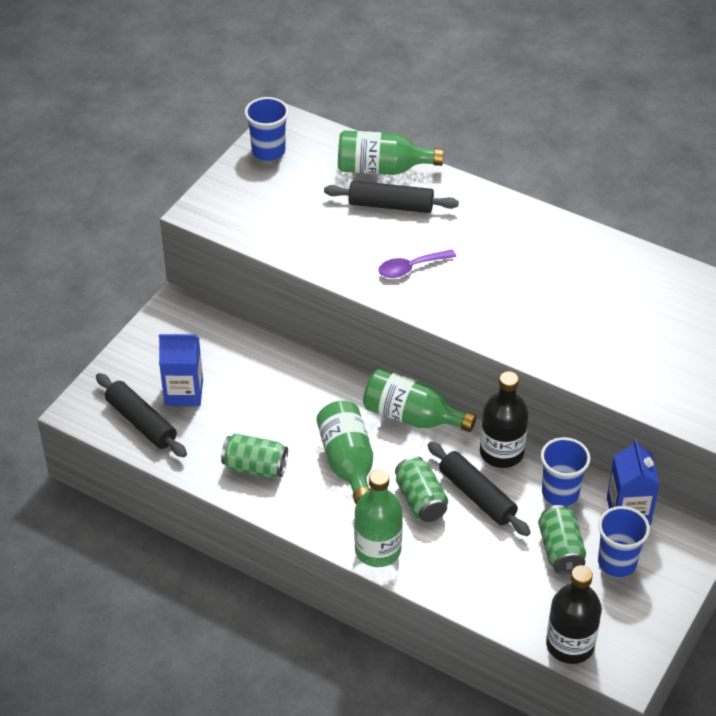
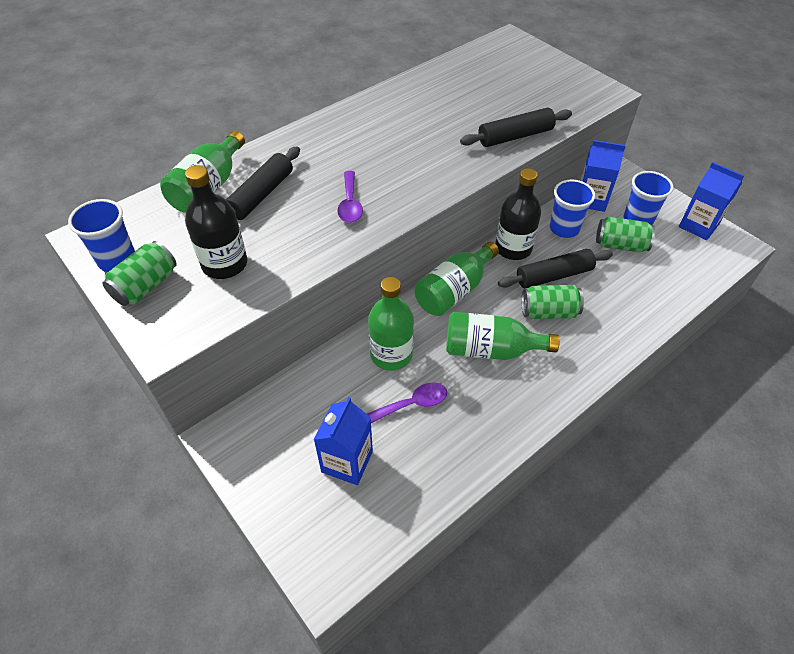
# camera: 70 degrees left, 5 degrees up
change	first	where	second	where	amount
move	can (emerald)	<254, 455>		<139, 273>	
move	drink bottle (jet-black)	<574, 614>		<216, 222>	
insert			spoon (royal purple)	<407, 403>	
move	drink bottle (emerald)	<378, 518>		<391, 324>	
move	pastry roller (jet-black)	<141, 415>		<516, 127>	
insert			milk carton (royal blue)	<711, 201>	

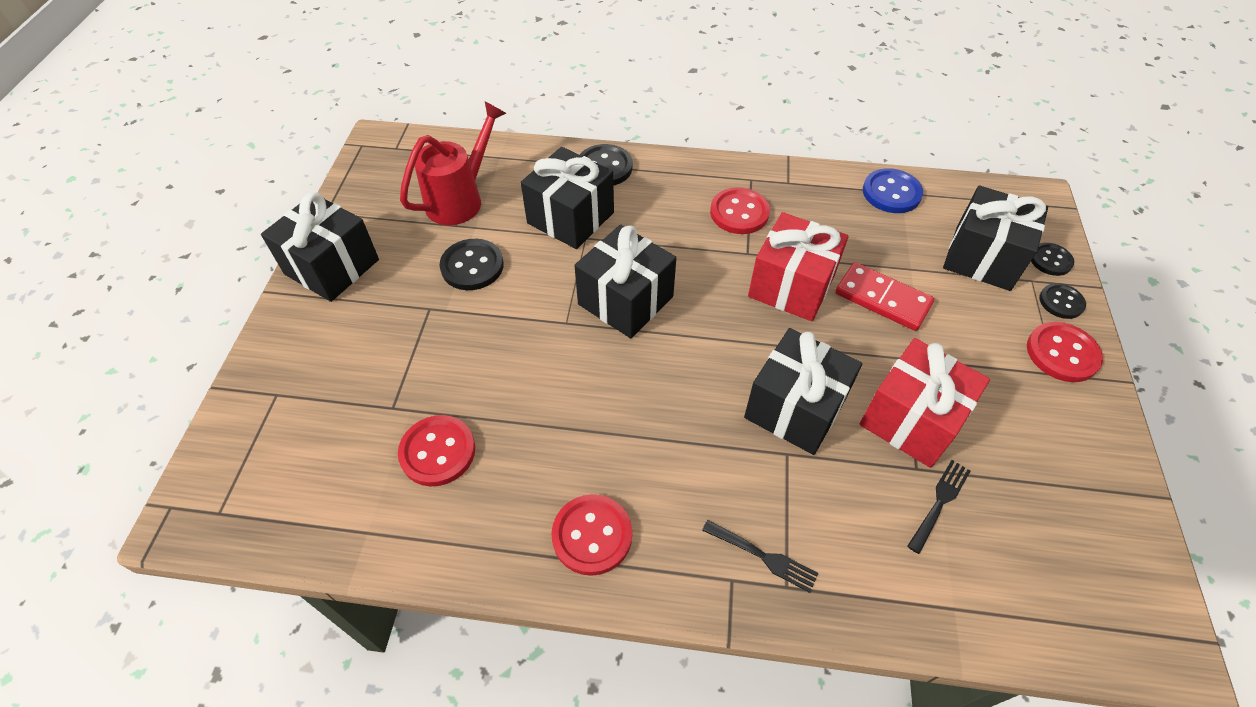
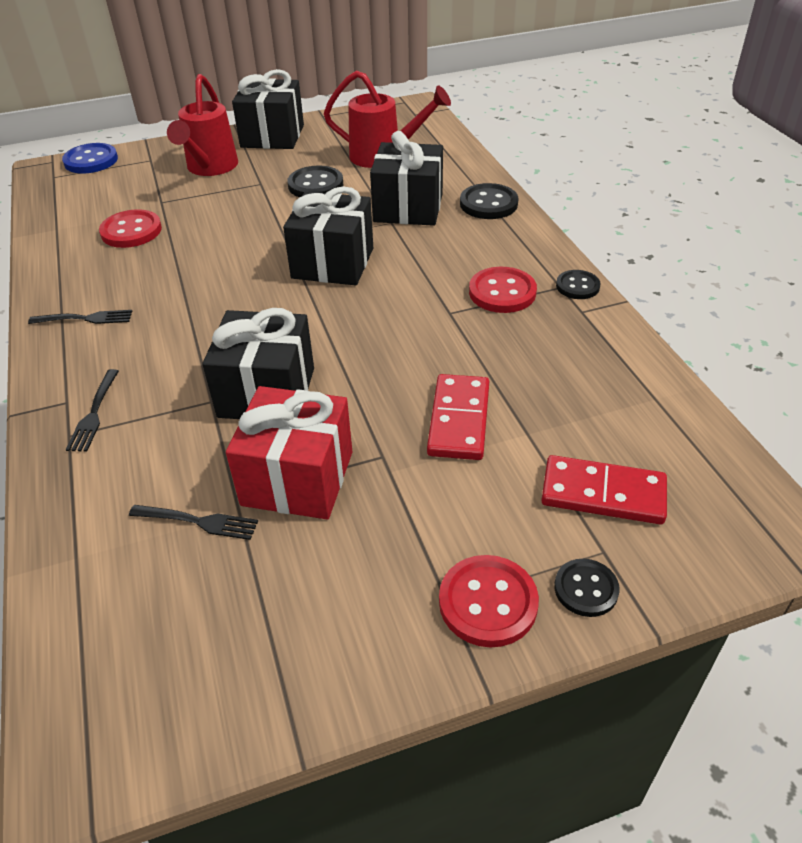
# camera: 65 degrees right, 10 degrees down
change	first	where	second	where	amount
replace	shirt button (scarlet)	<591, 535>	dinner fork (jet-black)	<80, 317>	
move	shirt button (royal blue)	<893, 190>		<90, 158>	
insert			watering pot (scarlet)	<202, 125>	
replace	wrapped gift (jet-black)	<995, 238>	domino (scarlet)	<604, 489>	
move	shirt button (jet-black)	<1052, 259>		<578, 284>	
delete	wrapped gift (scarlet)	<798, 266>			

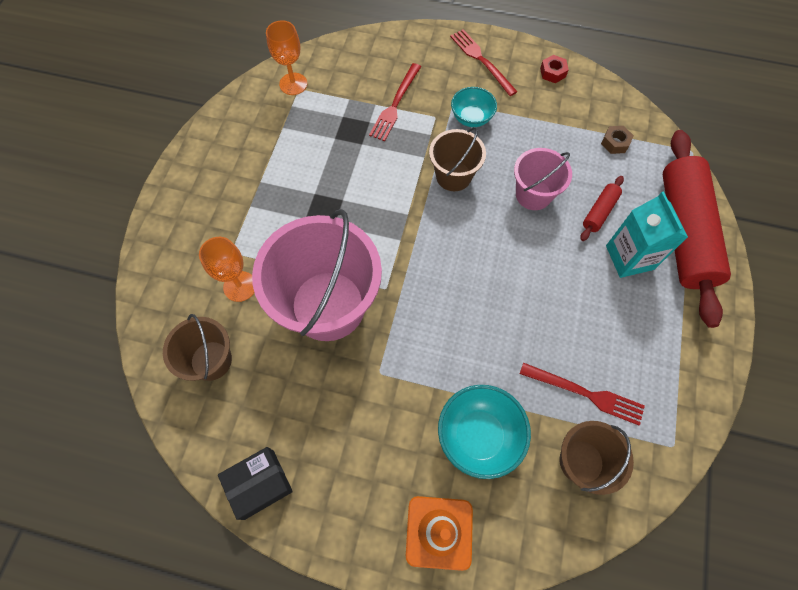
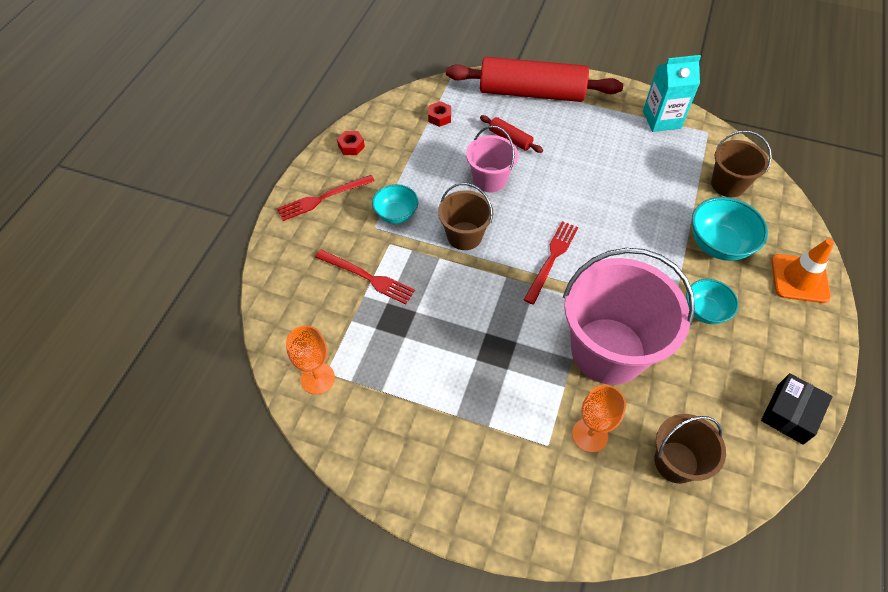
# camera: 85 degrees left, 10 degrees down
change	first	where	second	where	amount
recolor	nut (brown)	<617, 140>	nut (scarlet)	<439, 114>	
move	dinner fork (scarlet)	<582, 394>		<551, 263>	
move	milk carton (aqua)	<647, 234>		<672, 93>	
insert			bowl (aqua)	<712, 301>	
rotate	box (jet-black)	<255, 483>		<797, 409>	60 degrees clockwise

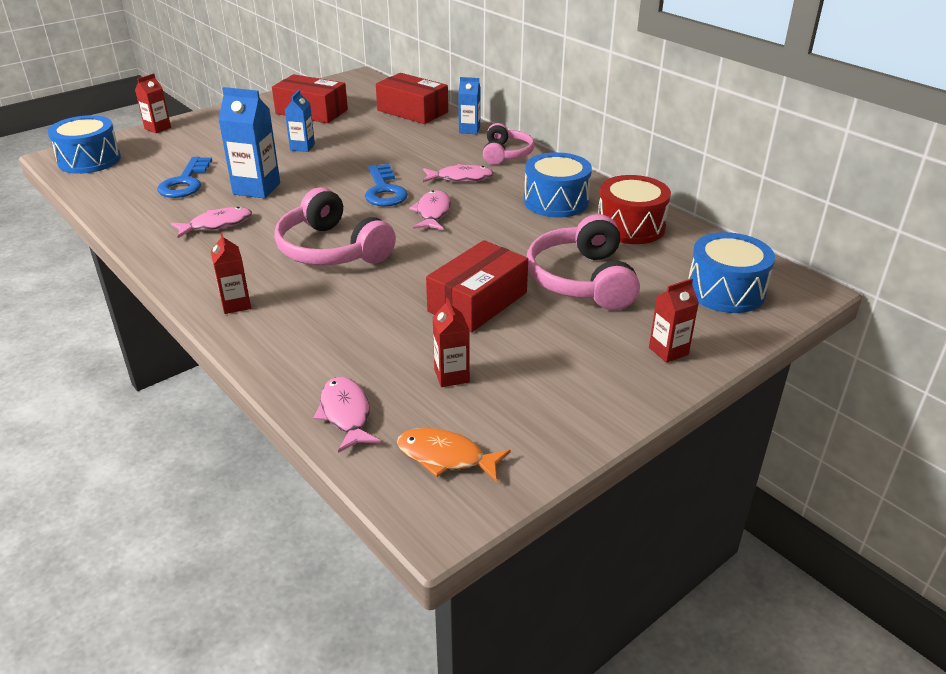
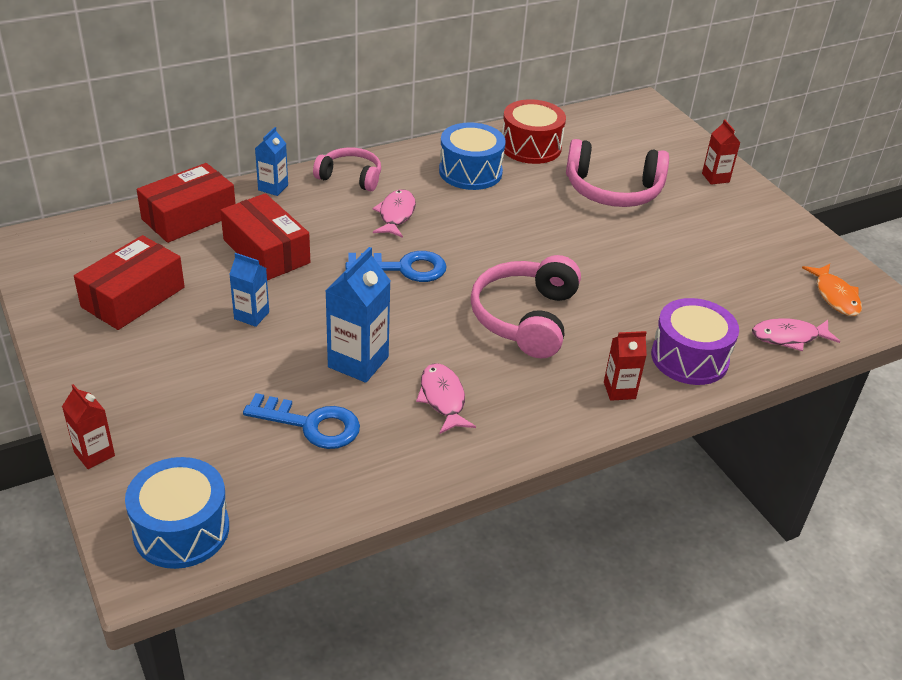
# camera: 80 degrees left, 5 degrees up
change	first	where	second	where	amount
move	box (scarlet)	<477, 286>		<265, 236>	
rotate	headphones (rose-pink)	<335, 226>		<525, 306>	135 degrees clockwise
insert			toy drum (royal purple)	<695, 341>	
rotate	toy fish (bright orange)	<454, 455>		<832, 290>	45 degrees counterclockwise
delete	toy fish (rose-pink)	<430, 210>			
delete	milk carton (scarlet)	<451, 342>			
delete	toy drum (royal blue)	<731, 272>			

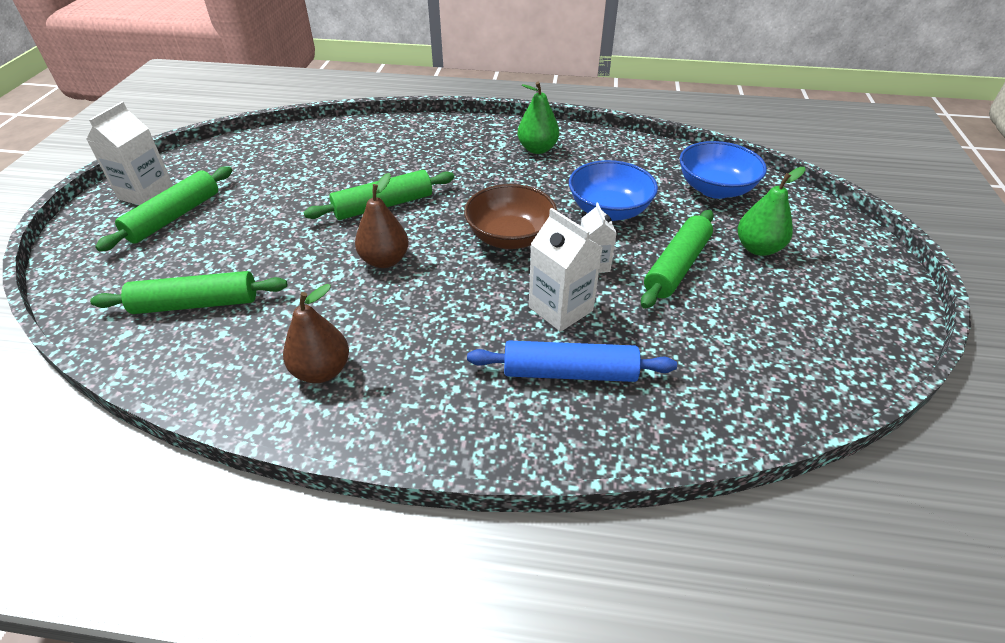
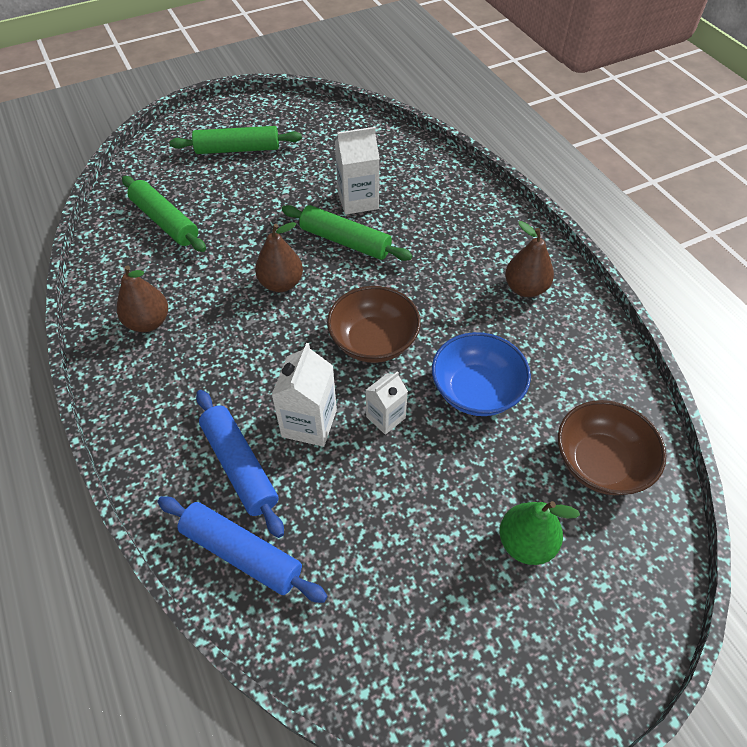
# camera: 55 degrees right, 10 degrees up
change	first	where	second	where	amount
insert			pastry roller (royal blue)	<243, 549>	
move	milk carton (pure white)	<129, 153>		<357, 171>	
recolor	toy pear (emerald)	<538, 118>	toy pear (brown)	<529, 259>	
recolor	bowl (royal blue)	<723, 170>	bowl (brown)	<612, 447>	
delete	pastry roller (emerald)	<677, 259>			

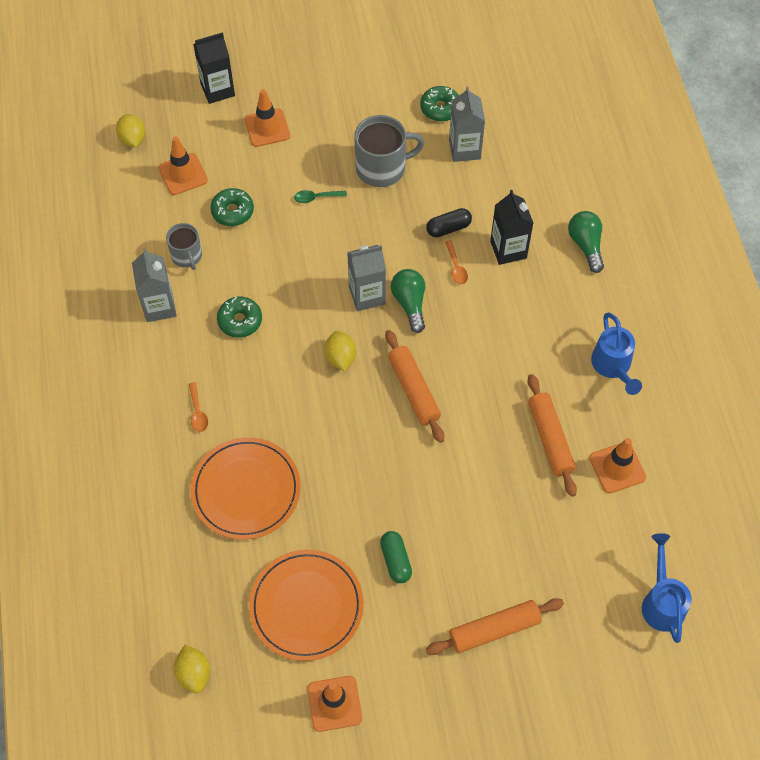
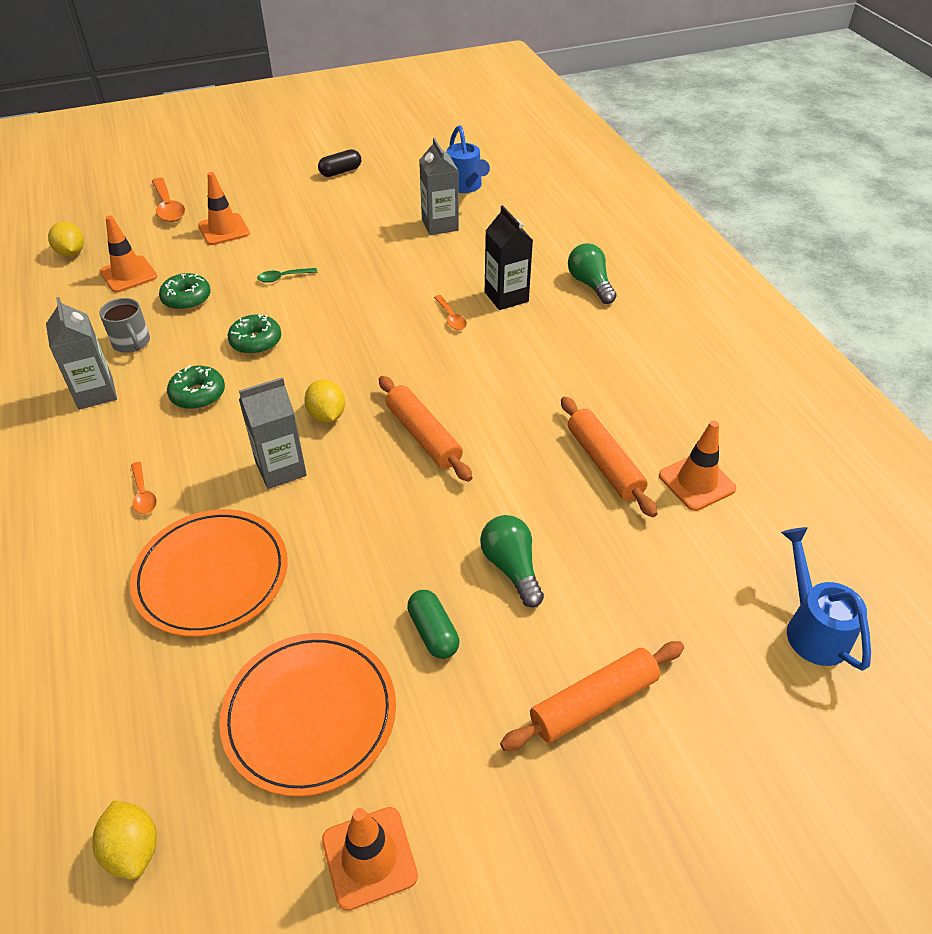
# camera: 10 degrees left, 15 degrees down
change	first	where	second	where	amount
replace	milk carton (jet-black)	<214, 68>	spoon (bright orange)	<168, 200>	
move	doughnut (emerald)	<439, 103>		<254, 334>	
move	milk carton (gray)	<366, 278>		<273, 433>	
move	pill (jet-black)	<449, 223>		<339, 163>	
move	watering pot (royal blue)	<616, 353>		<468, 159>	
move	light bulb (emerald)	<408, 301>		<512, 561>	
delete	mug (gray)	<389, 151>			

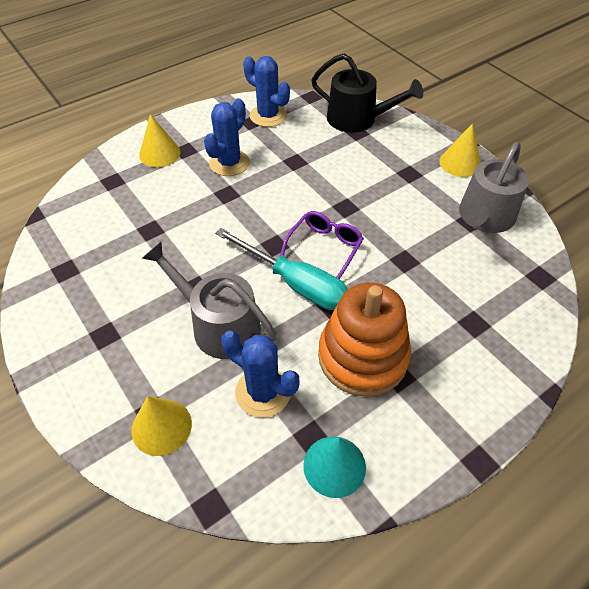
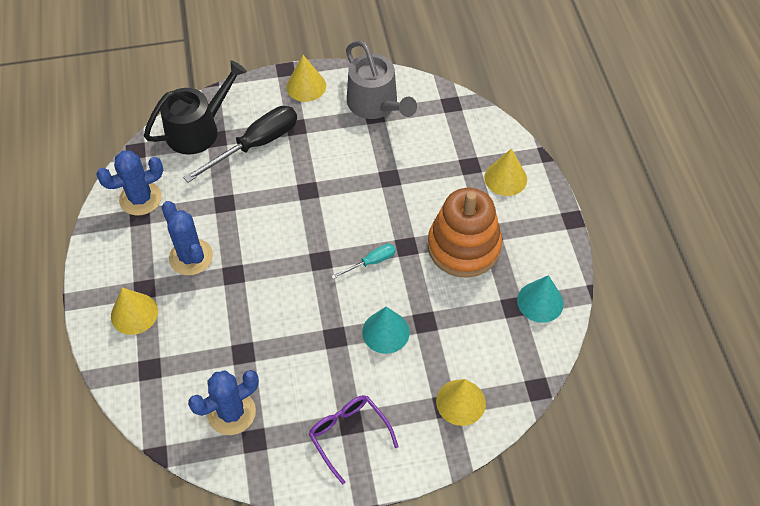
# camera: 65 degrees left, 5 degrees up
change	first	where	second	where	amount
insert			hand screwdriver (jet-black)	<240, 144>	
move	saguaro cactus (royal blue)	<260, 374>		<223, 402>	
move	spectacles (royal purple)	<322, 245>		<354, 439>	
resize	hand screwdriver (aqua)	<281, 269>		<363, 261>	x0.49
replace	watering pot (gray)	<209, 300>	cone shape (aqua)	<386, 330>	
insert			cone shape (bright yellow)	<505, 172>	

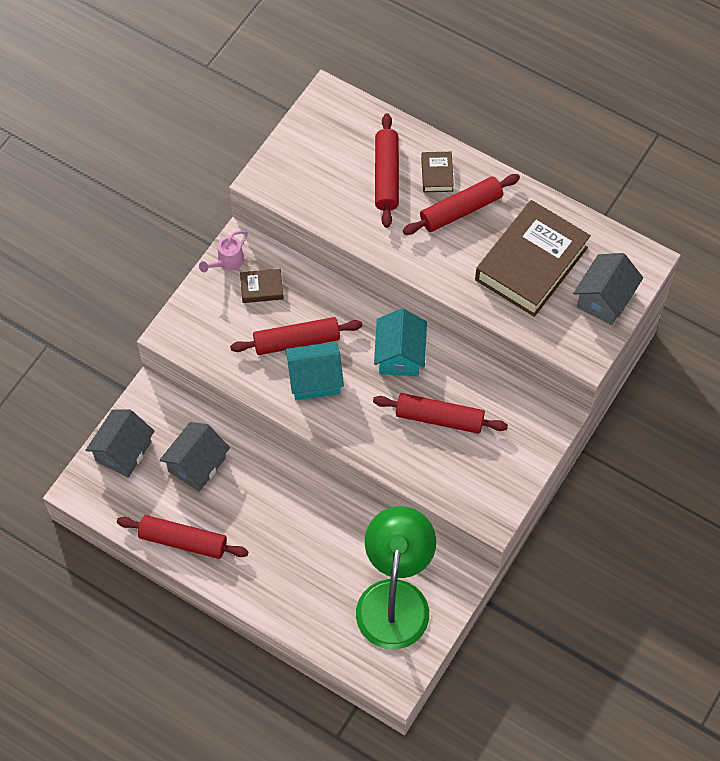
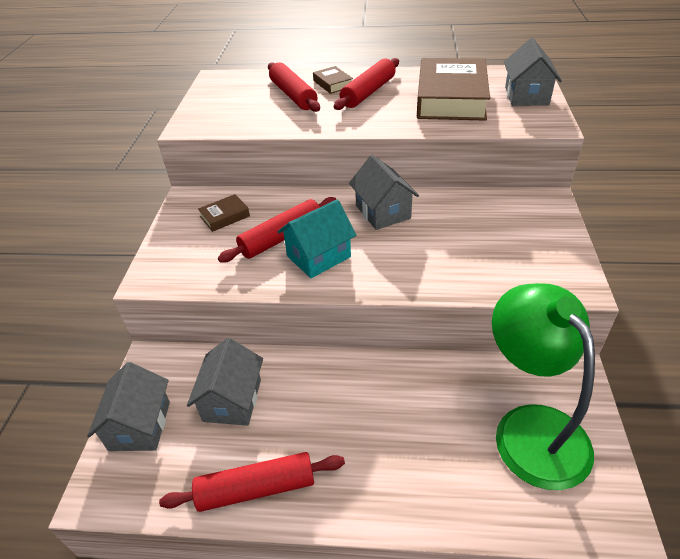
# camera: 25 degrees left, 20 degrees down
change	first	where	second	where	amount
recolor	cottage (aqua)	<400, 342>	cottage (gray)	<384, 192>	
delete	watering pot (rose-pink)	<223, 252>			
delete	pastry roller (scarlet)	<440, 413>			

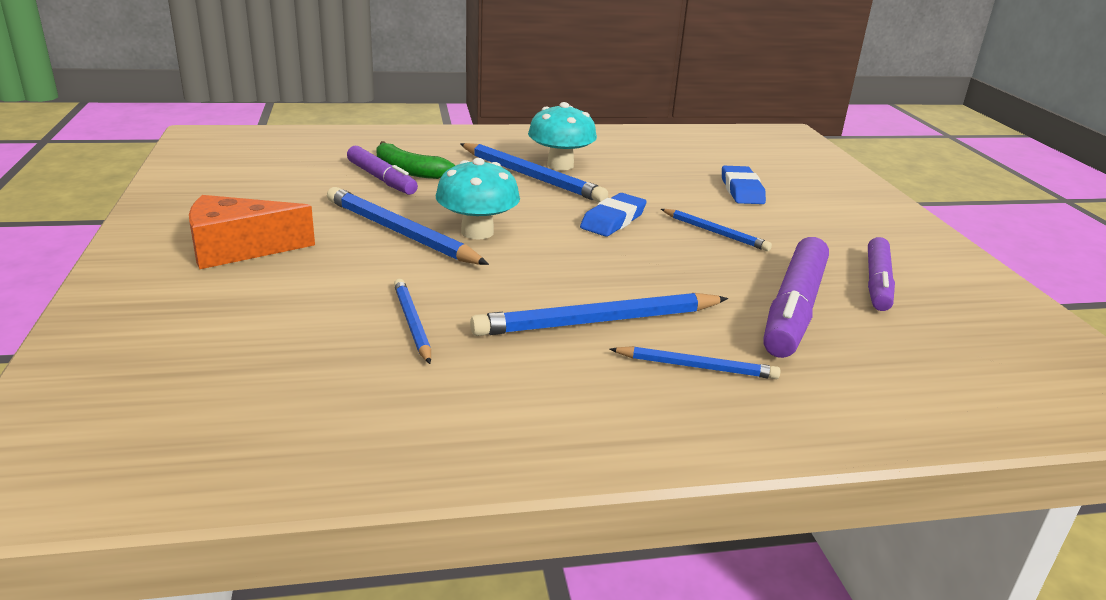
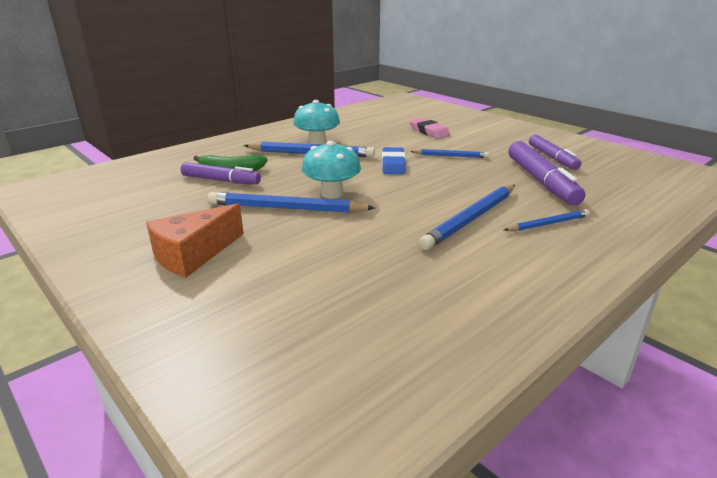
# camera: 30 degrees left, 0 degrees up
change	first	where	second	where	amount
recolor	gum eraser (royal blue)	<744, 185>	gum eraser (rose-pink)	<429, 128>	
delete	lead pencil (royal blue)	<412, 321>			

